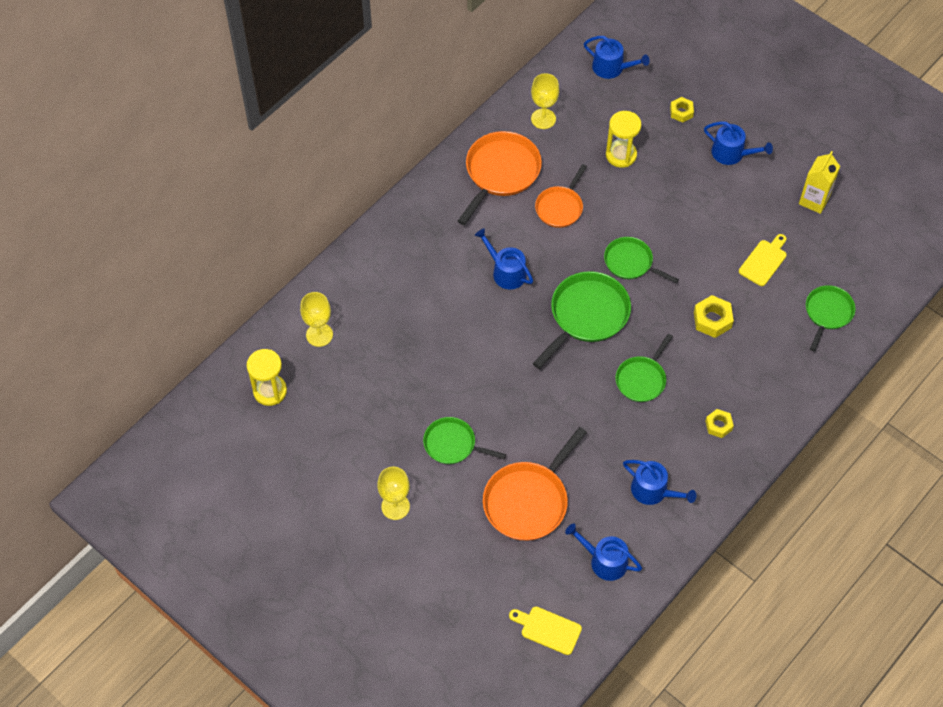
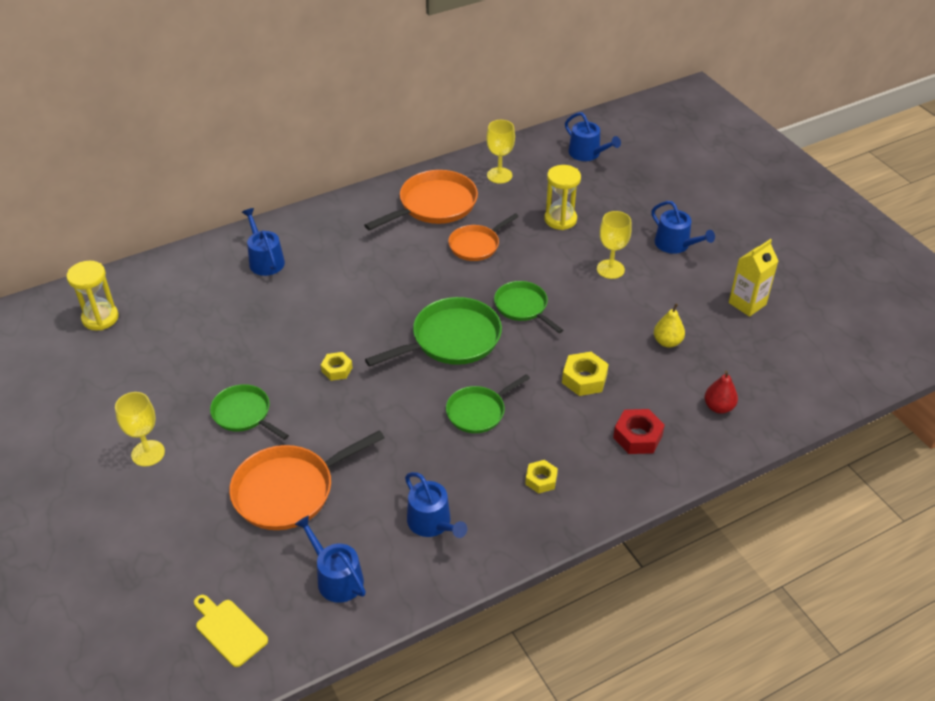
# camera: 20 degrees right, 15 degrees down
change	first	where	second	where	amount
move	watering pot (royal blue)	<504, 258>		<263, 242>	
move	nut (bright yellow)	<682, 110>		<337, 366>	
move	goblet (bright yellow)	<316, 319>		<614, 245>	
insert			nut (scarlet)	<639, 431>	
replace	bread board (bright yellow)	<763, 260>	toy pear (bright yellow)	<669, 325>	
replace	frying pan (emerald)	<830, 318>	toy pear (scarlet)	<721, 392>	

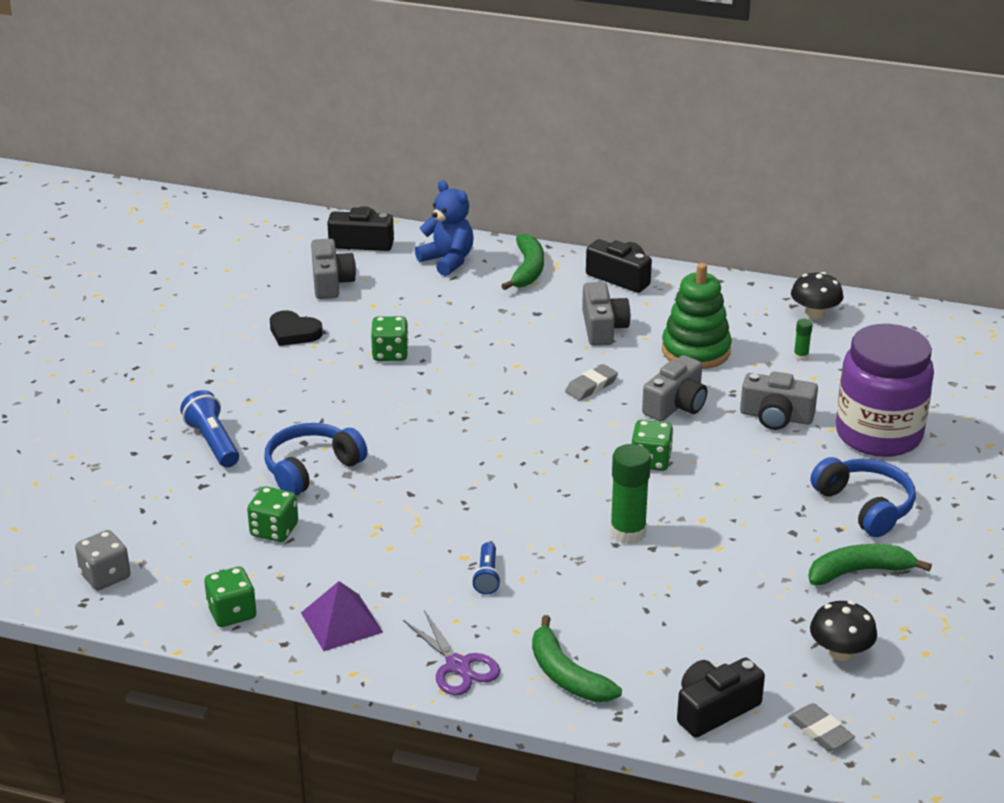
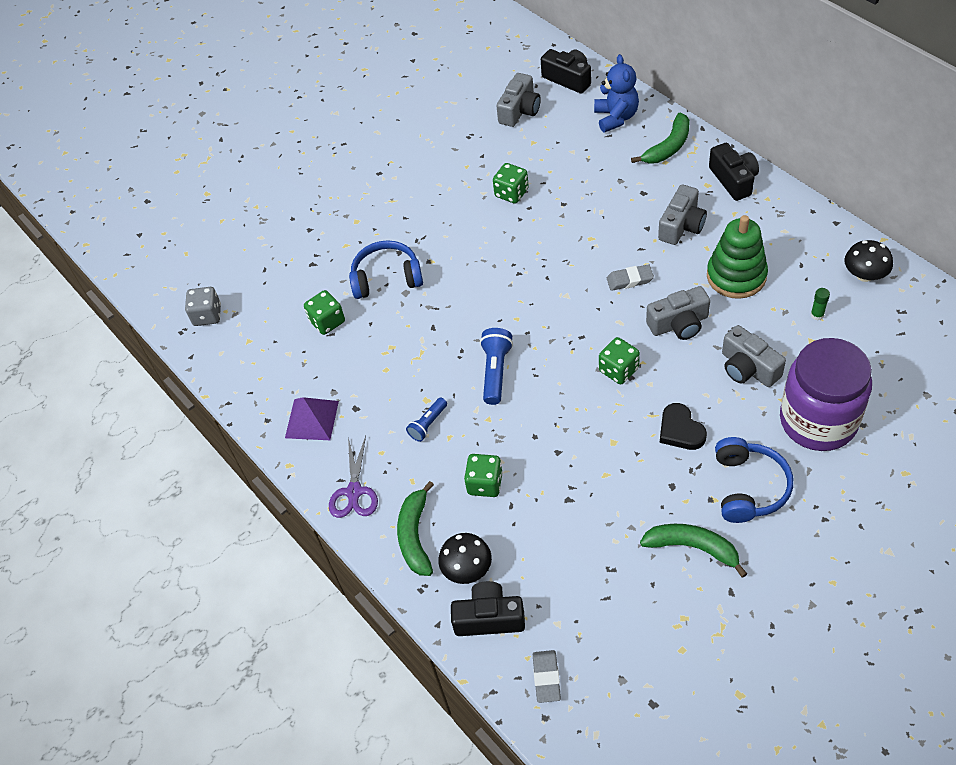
# camera: 40 degrees right, 20 degrees up
change	first	where	second	where	amount
move	fungus (jet-black)	<843, 631>		<465, 558>	
move	game die (emerald)	<230, 597>		<483, 475>	
move	flashlight (royal blue)	<209, 428>		<496, 366>	
move	heart shape (jet-black)	<296, 328>		<683, 426>	
delete	glue stick (emerald)	<630, 494>			

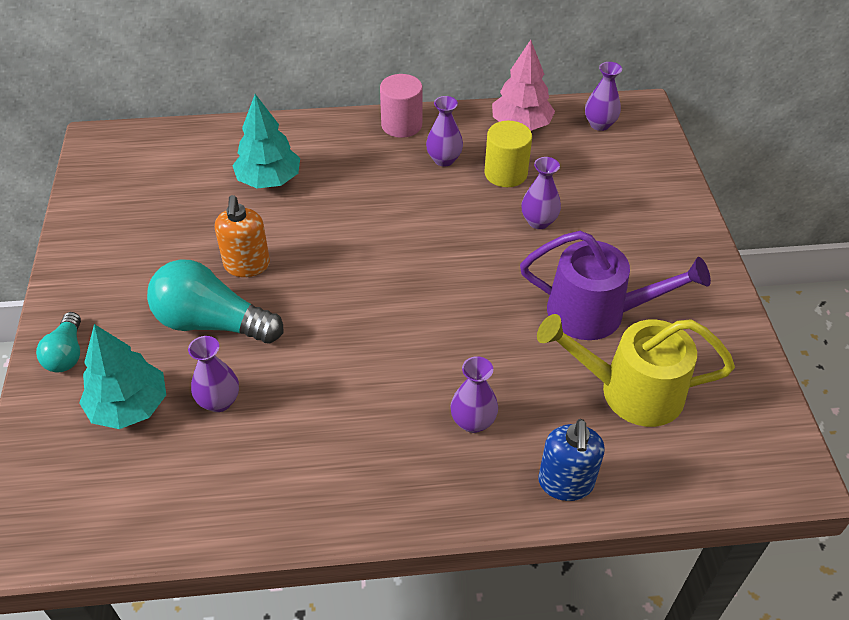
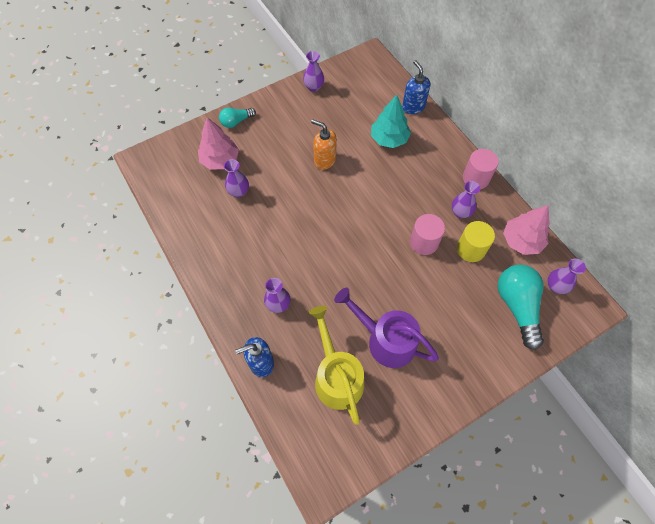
# camera: 65 degrees right, 15 degrees up
change	first	where	second	where	amount
recolor	tree (aqua)	<122, 376>	tree (rose-pink)	<218, 143>	
move	tall vase (royal purple)	<541, 193>		<313, 71>	
rotate	soap dispenser (bright orange)	<242, 236>		<324, 145>	60 degrees clockwise
rotate	watering pot (royal purple)	<615, 285>		<386, 328>	135 degrees clockwise
insert			soap dispenser (royal blue)	<416, 87>	
insert			cylinder (rose-pink)	<427, 234>	
move	light bulb (aqua)	<215, 301>		<521, 307>	

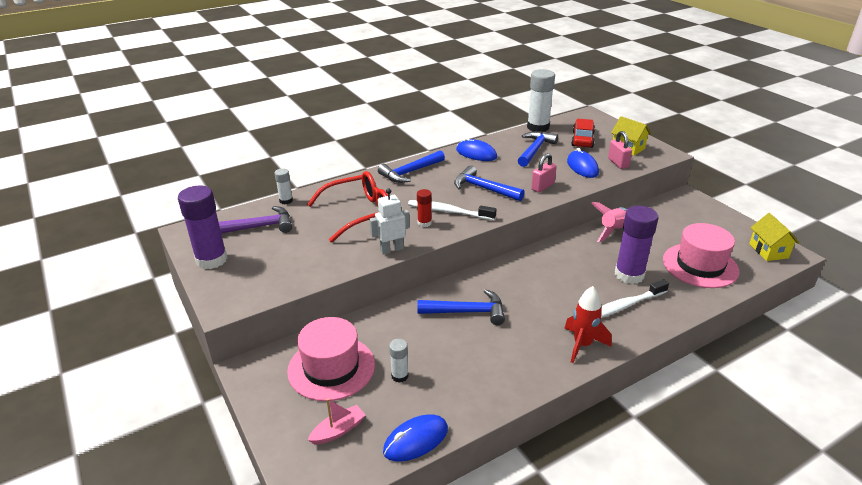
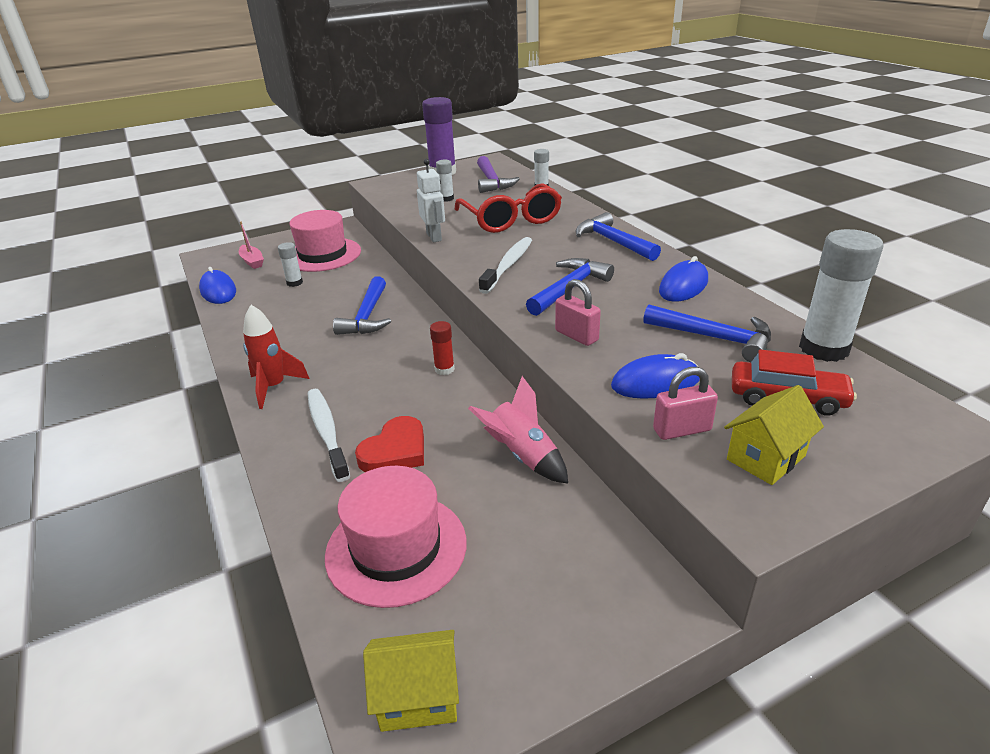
# camera: 95 degrees right, 0 degrees up
change	first	where	second	where	amount
replace	glue stick (royal purple)	<636, 245>	heart shape (scarlet)	<389, 444>	
move	glue stick (scarlet)	<424, 208>		<442, 348>	
insert			glue stick (pure white)	<445, 181>	

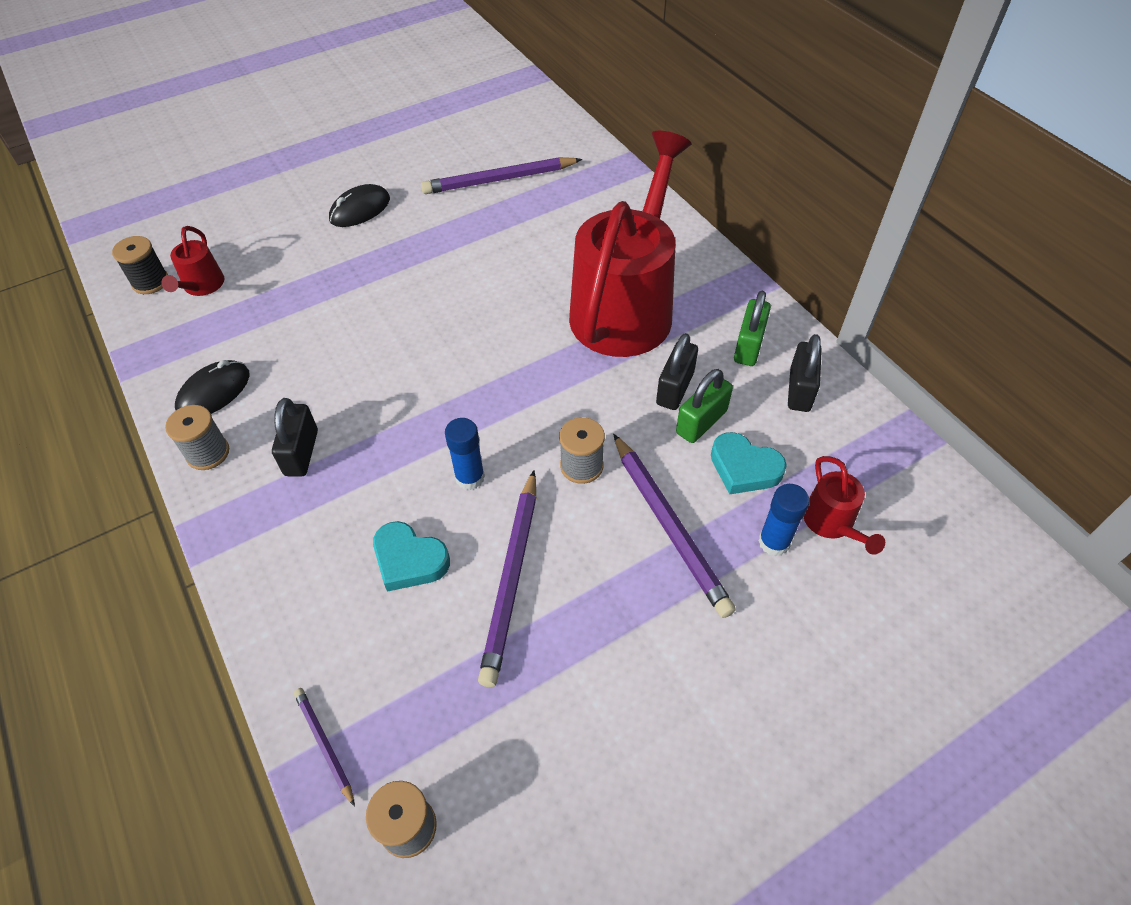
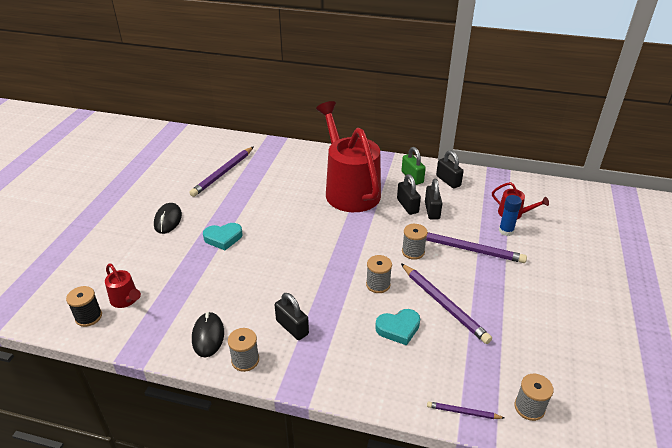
# camera: 45 degrees left, 15 degrees down
change	first	where	second	where	amount
move	heart shape (aqua)	<749, 463>		<223, 236>	
replace	glue stick (royal blue)	<465, 454>	reel of thread (gray)	<379, 274>	
recolor	small lock (emerald)	<704, 406>	small lock (jet-black)	<433, 199>	

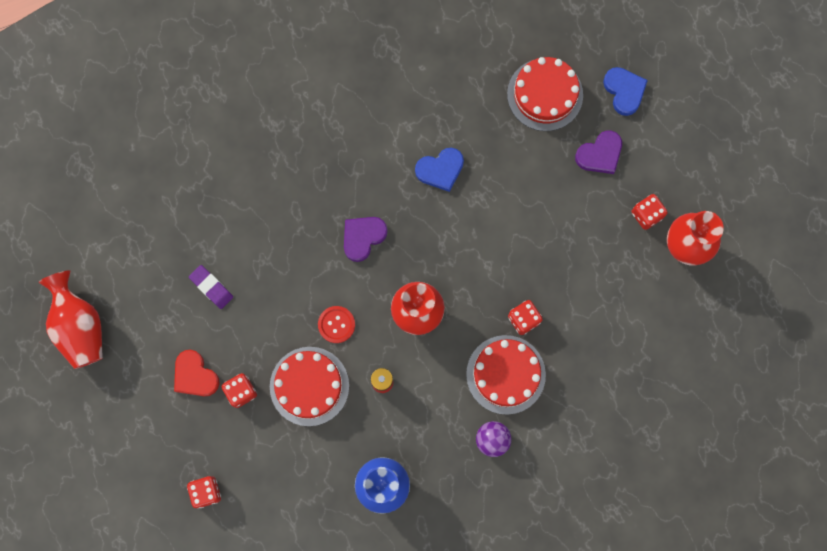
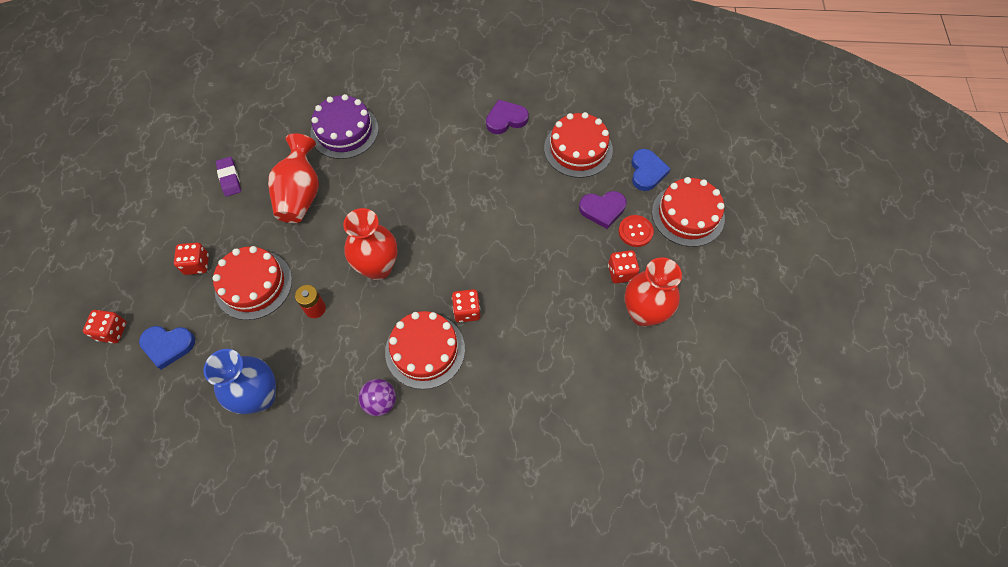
# camera: 25 degrees right, 15 degrees down
change	first	where	second	where	amount
move	heart shape (royal blue)	<439, 170>		<167, 348>	
move	tall vase (scarlet)	<71, 319>		<293, 178>	
insert			cake (royal purple)	<344, 126>	
move	heart shape (royal purple)	<366, 239>		<507, 116>	
move	shirt button (scarlet)	<336, 324>		<636, 231>	
insert			cake (scarlet)	<688, 212>	
delete	heart shape (scarlet)	<197, 373>			

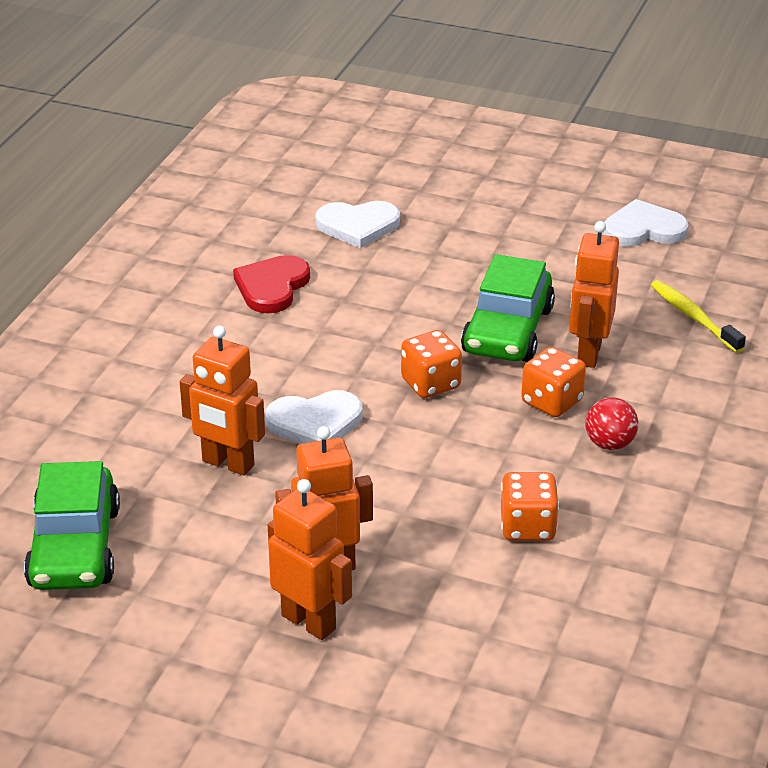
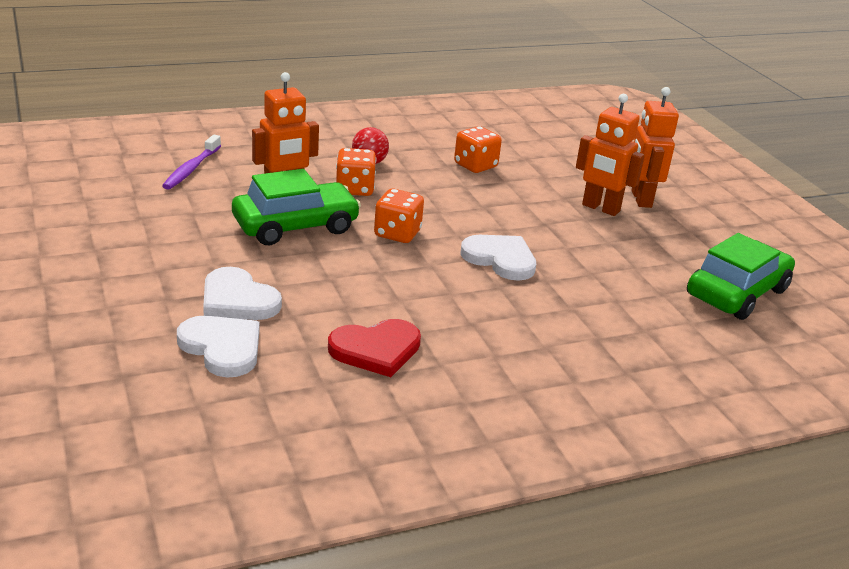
# camera: 135 degrees left, 5 degrees down
change	first	where	second	where	amount
recolor	dental brush (bright yellow)	<698, 316>	dental brush (royal purple)	<191, 162>	
move	heart shape (pure white)	<646, 223>		<242, 293>	
delete	robot figure (bright orange)	<222, 401>			

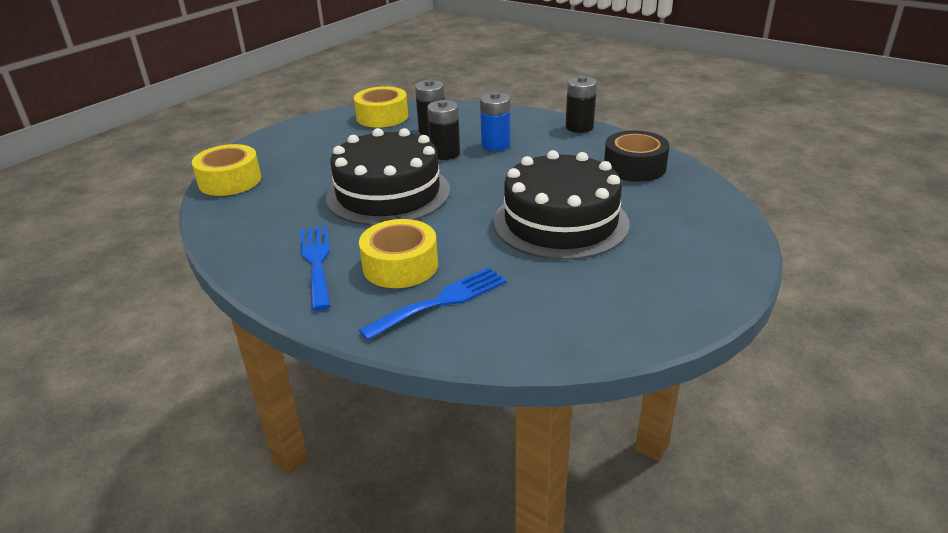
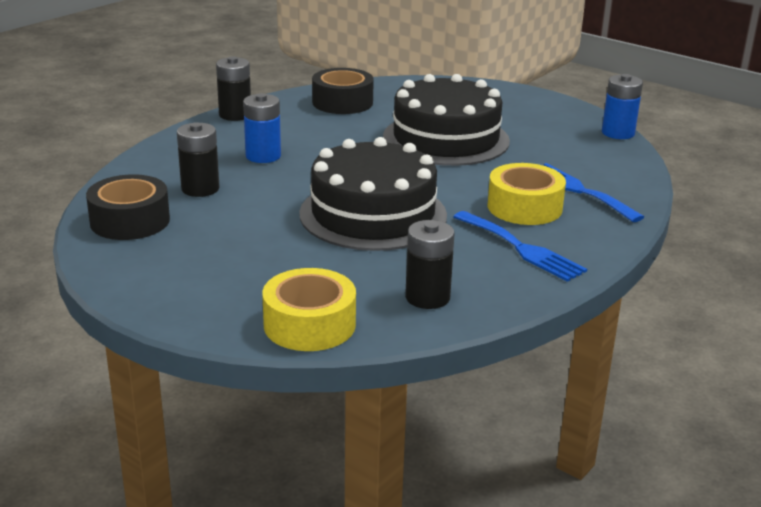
# camera: 90 degrees left, 5 degrees down
change	first	where	second	where	amount
recolor	sticky tape (bright yellow)	<381, 107>	sticky tape (jet-black)	<128, 207>	
move	battery (jet-black)	<443, 130>		<429, 264>	
rotate	dinner fork (royal blue)	<315, 268>		<520, 246>	120 degrees counterclockwise
insert			battery (royal blue)	<622, 106>	

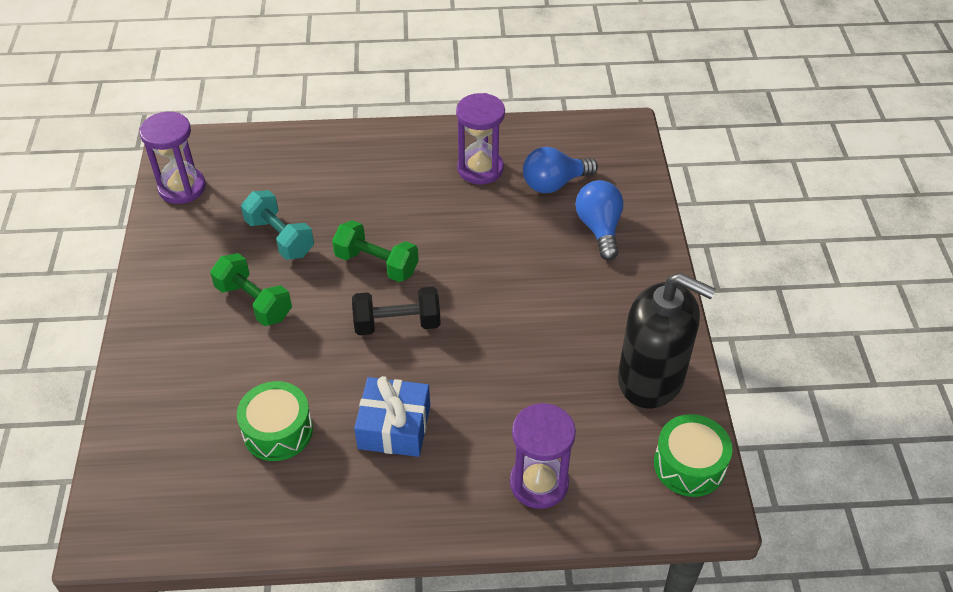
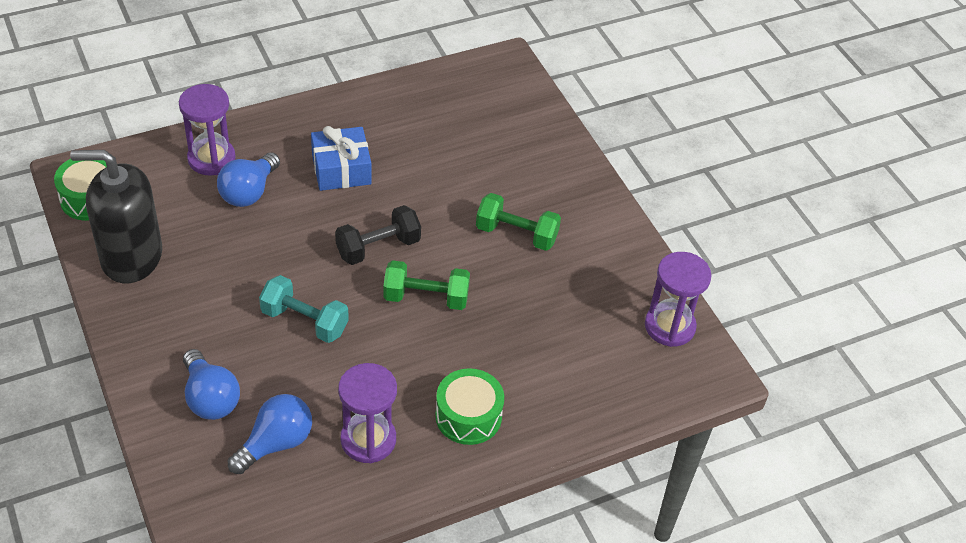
# camera: 155 degrees right, 0 degrees up
change	first	where	second	where	amount
insert			light bulb (royal blue)	<248, 179>	
move	free weight (aqua)	<277, 225>		<304, 309>	
move	toy drum (emerald)	<275, 421>		<469, 406>	

